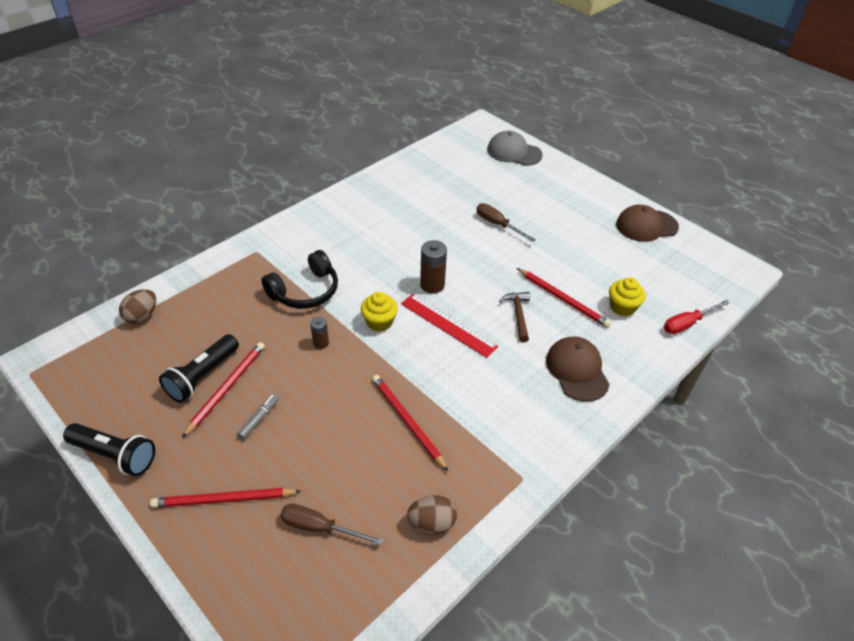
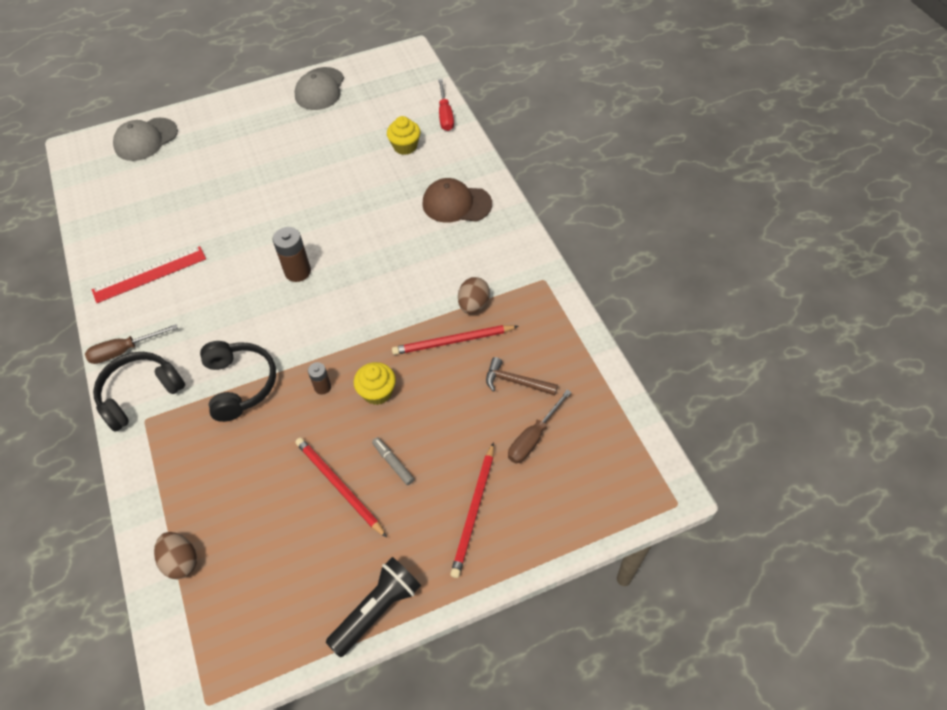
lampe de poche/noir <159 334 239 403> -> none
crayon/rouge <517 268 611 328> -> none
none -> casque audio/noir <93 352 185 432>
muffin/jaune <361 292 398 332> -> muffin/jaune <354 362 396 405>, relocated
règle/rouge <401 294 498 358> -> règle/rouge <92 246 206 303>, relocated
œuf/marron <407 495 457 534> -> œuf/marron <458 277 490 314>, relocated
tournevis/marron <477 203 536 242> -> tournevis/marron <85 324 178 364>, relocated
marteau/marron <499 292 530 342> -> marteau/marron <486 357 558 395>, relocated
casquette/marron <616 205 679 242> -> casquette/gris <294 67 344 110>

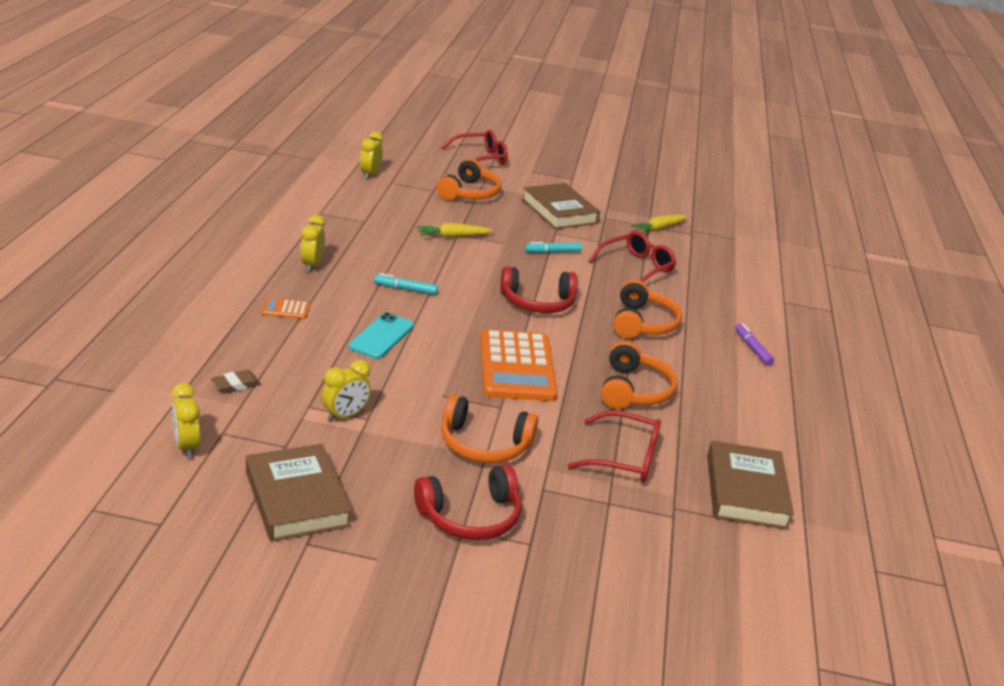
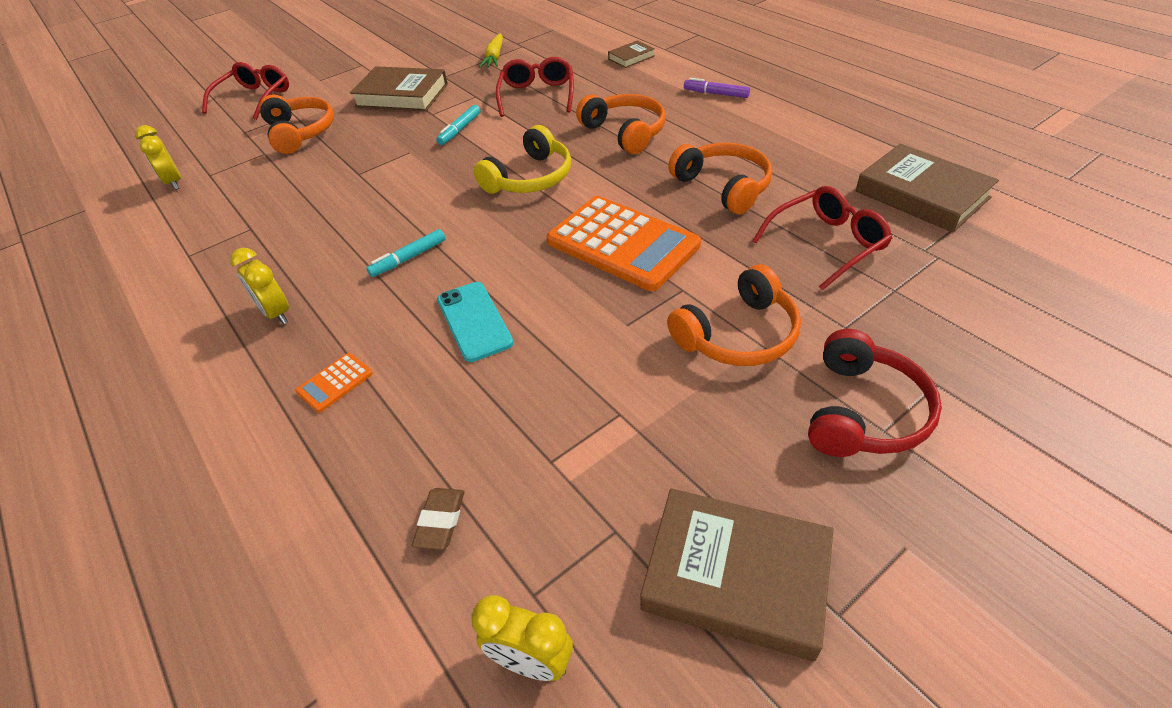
réveil/jaune <322 360 371 422> -> none
carotte/jaune <417 223 492 238> -> none
none -> livre/marron <608 40 655 68>
casque audio/rouge <500 267 578 313> -> casque audio/jaune <474 125 571 194>

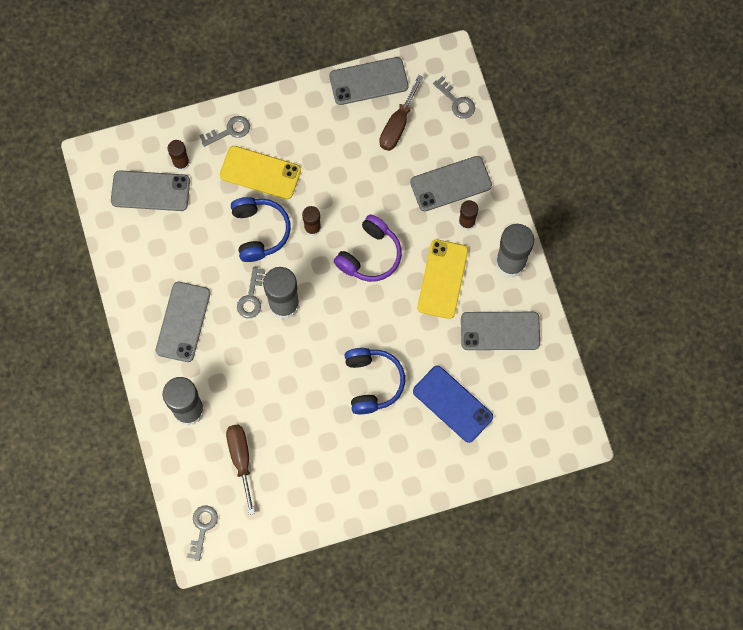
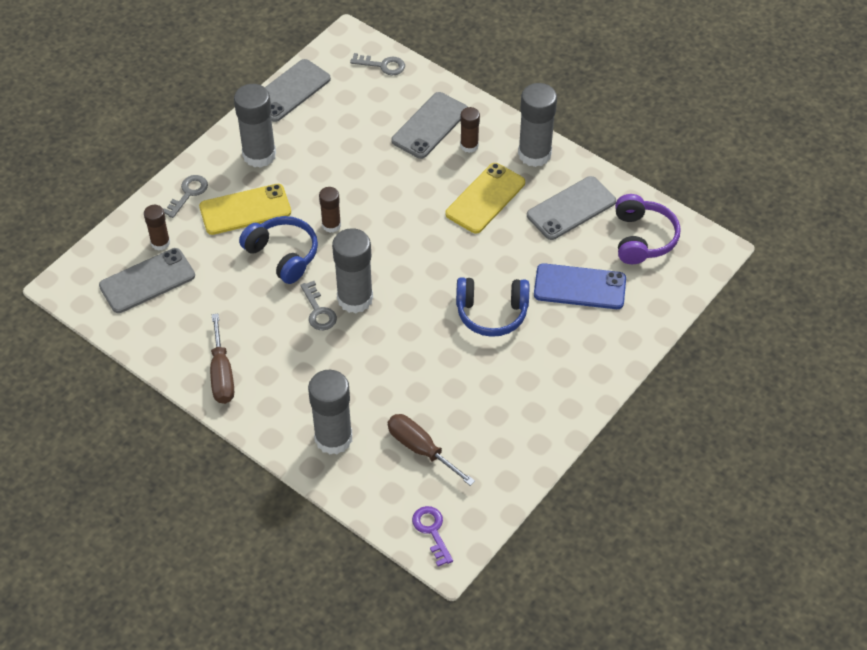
téléphone/gris <156 282 210 362> -> none
none -> bâton de colle/gris <234 84 276 168>
casque audio/violet <334 214 402 282> -> casque audio/violet <615 194 681 264>, relocated
tournevis/marron <379 75 424 151> -> tournevis/marron <210 314 234 404>, relocated
clé/gris <187 506 218 561> -> clé/violet <412 506 453 567>
casque audio/bleu <344 348 405 414> -> casque audio/bleu <456 277 529 337>, 135 degrees clockwise
téléphone/jaune <417 239 468 319> -> téléphone/jaune <445 163 525 234>, 60 degrees clockwise

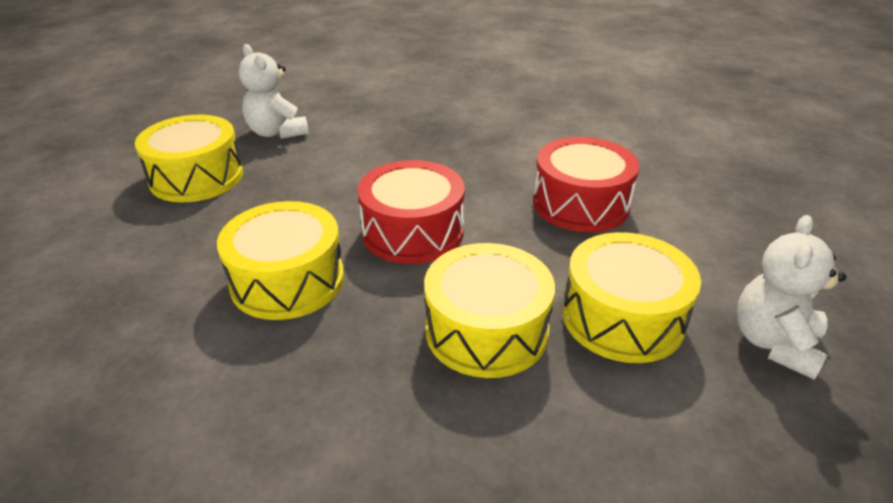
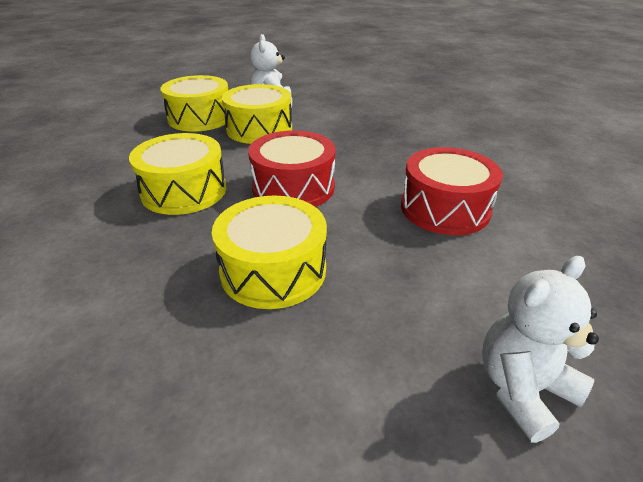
tambour/jaune <562 232 701 363> -> tambour/jaune <222 84 292 144>, relocated

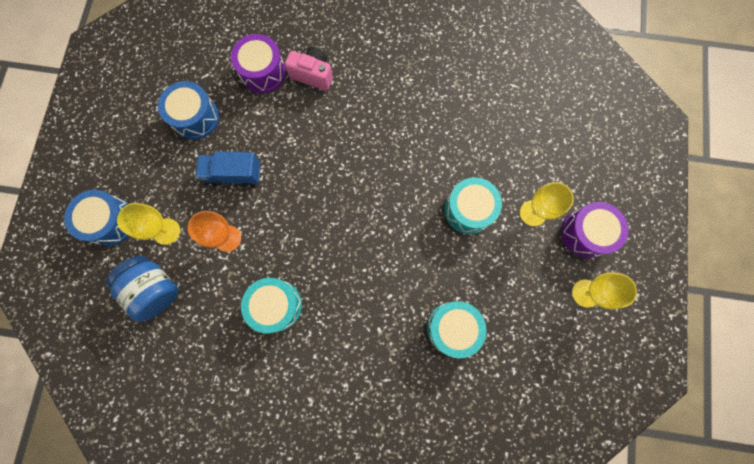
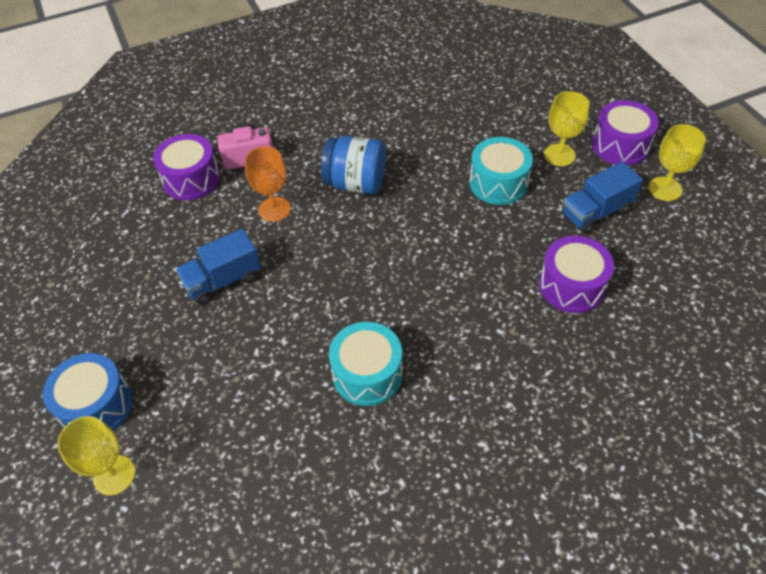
tambour/bleu <158 81 219 140> -> none
none -> camion/bleu <562 162 643 234>
bocal/bleu <106 256 179 322> -> bocal/bleu <321 136 386 194>, relocated
verre à pied/jaune <117 203 180 245> -> verre à pied/jaune <57 416 135 496>, relocated
verre à pied/orange <188 211 241 252> -> verre à pied/orange <245 146 291 222>, relocated
tambour/turquoise <427 301 487 358> -> tambour/violet <539 236 614 313>

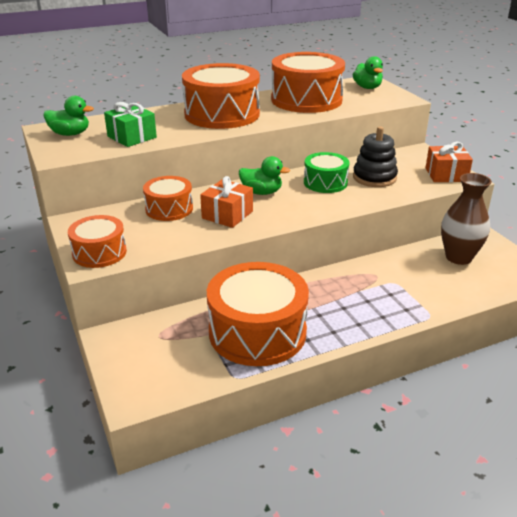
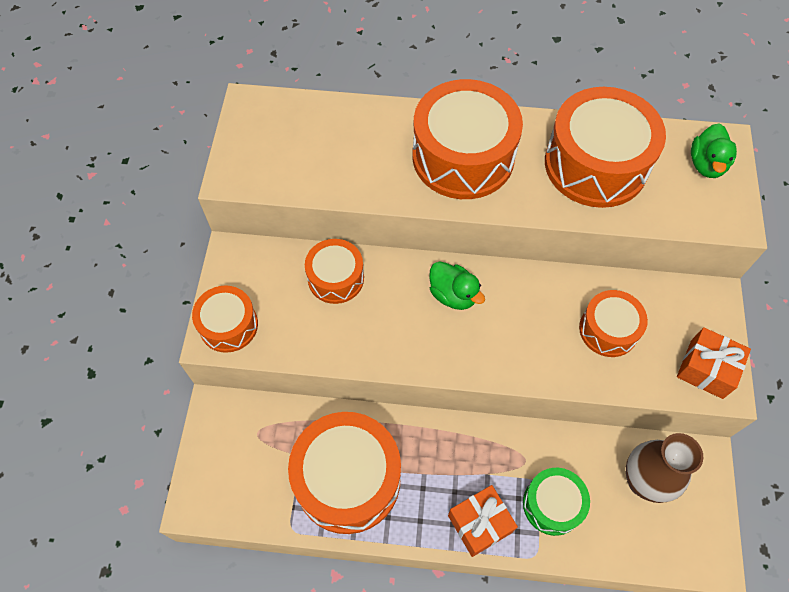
canard/vert <43 96 94 136> -> none
cadeau/vert <104 102 157 147> -> none
cadeau/orange <200 176 253 228> -> cadeau/orange <448 485 518 557>, relocated
tambour/vert <304 152 350 193> -> tambour/vert <523 468 590 536>, relocated
jouet à empiler/noir <353 126 398 187> -> tambour/orange <579 290 648 357>

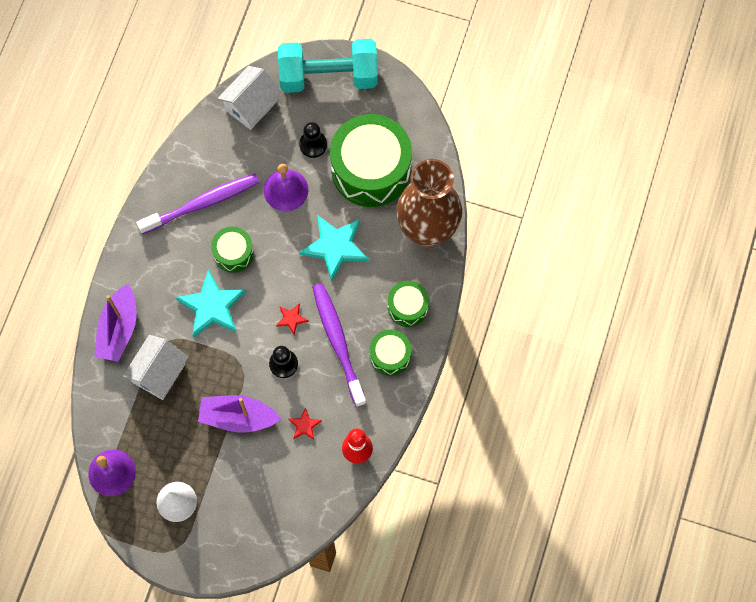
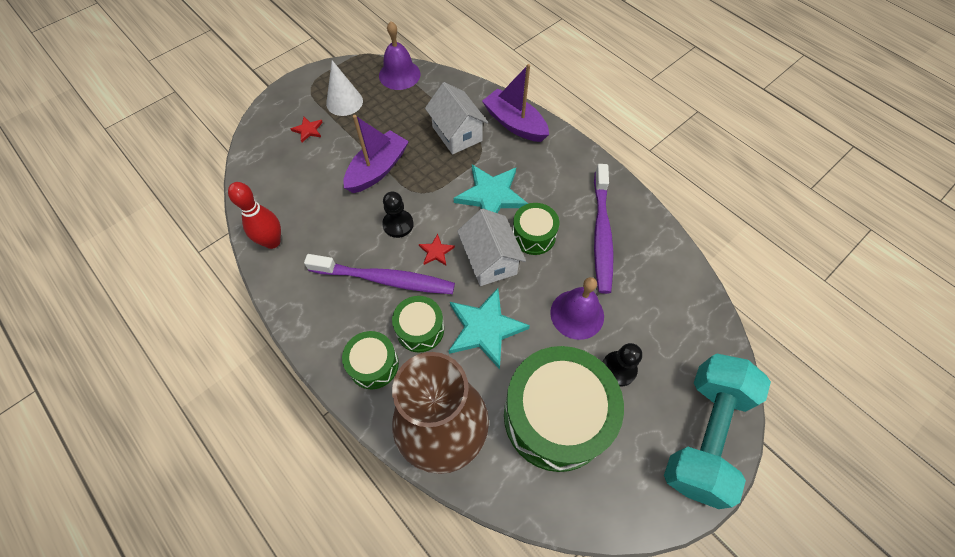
maison/blanc <217 66 281 130> -> maison/blanc <457 209 526 286>, relocated
étoile/rouge <288 408 322 440> -> étoile/rouge <291 117 323 142>, relocated
tambour/vert <370 330 411 376> -> tambour/vert <392 296 444 353>, relocated

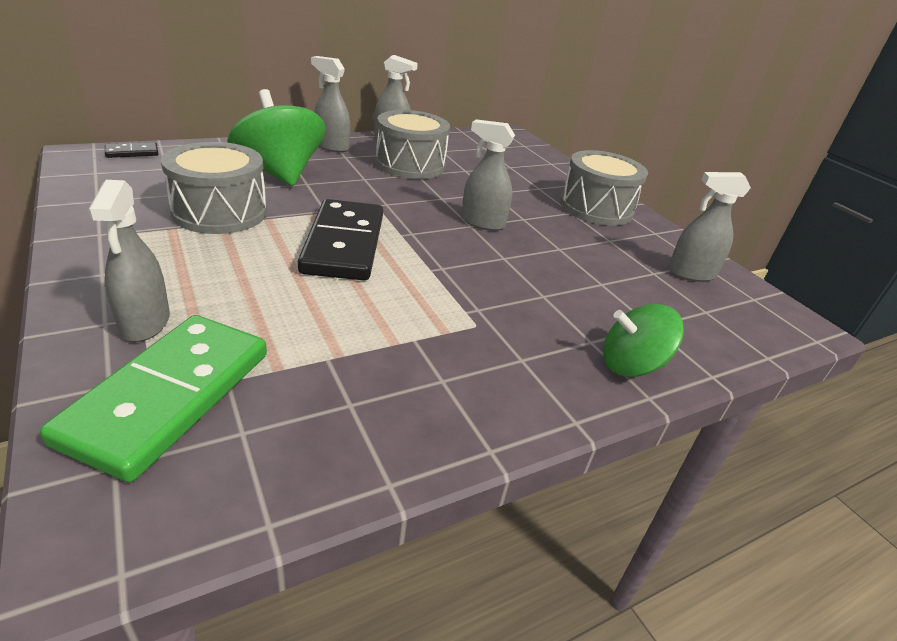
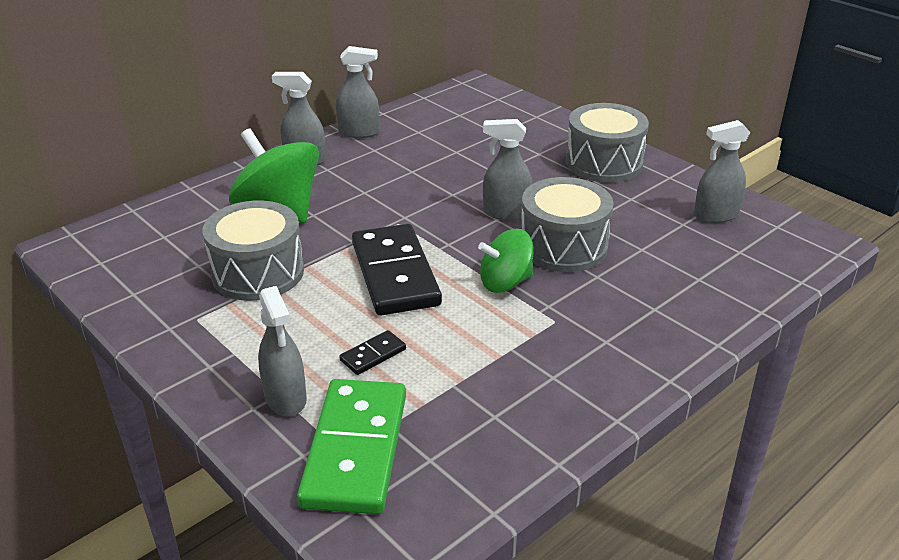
domino/noir <105 142 159 158> -> domino/noir <339 330 406 375>, relocated
tambour/gris <376 110 450 179> -> tambour/gris <522 177 614 272>, relocated
toupie/vert <603 304 684 377> -> toupie/vert <478 229 534 293>, relocated

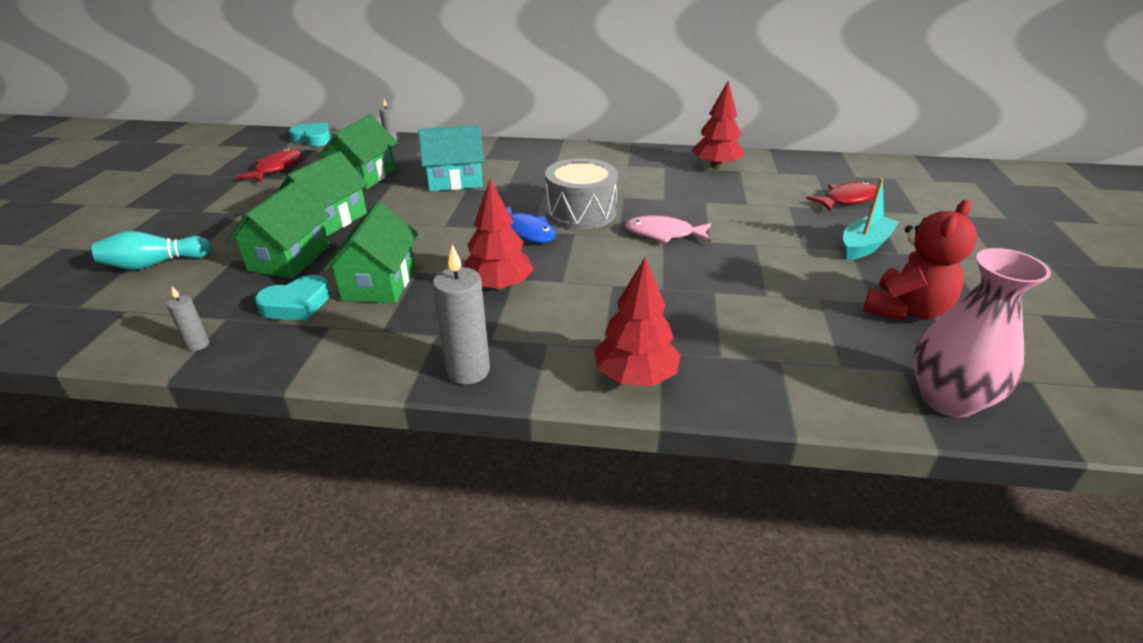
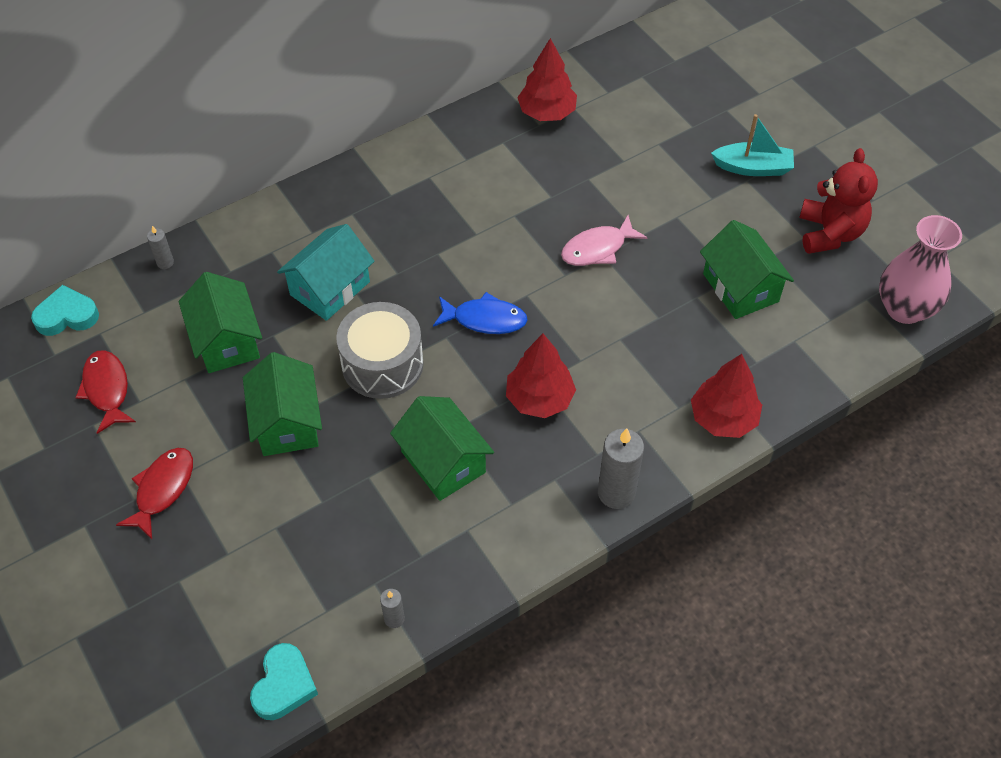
quille/turquoise <92 231 212 270> -> none
maison/vert <227 182 330 279> -> maison/vert <700 220 794 319>, relocated
cœur/turquoise <255 275 330 321> -> cœur/turquoise <250 643 318 720>, relocated
tambour/gris <545 158 618 230> -> tambour/gris <336 302 424 399>, relocated
poisson/rouge <806 181 877 211> -> poisson/rouge <116 448 193 539>, relocated
bateau/turquoise <843 178 899 260> -> bateau/turquoise <711 114 794 176>, 90 degrees clockwise

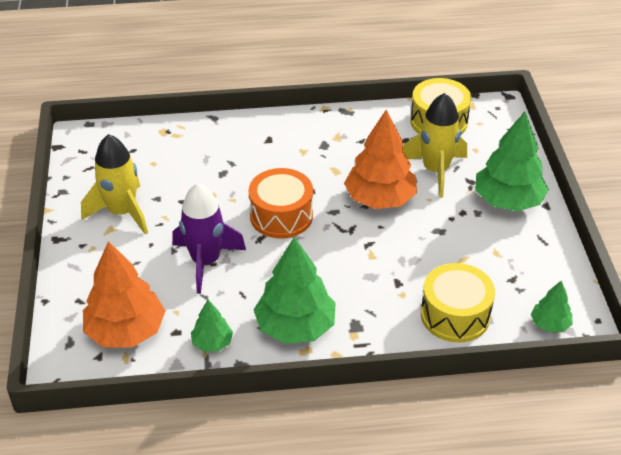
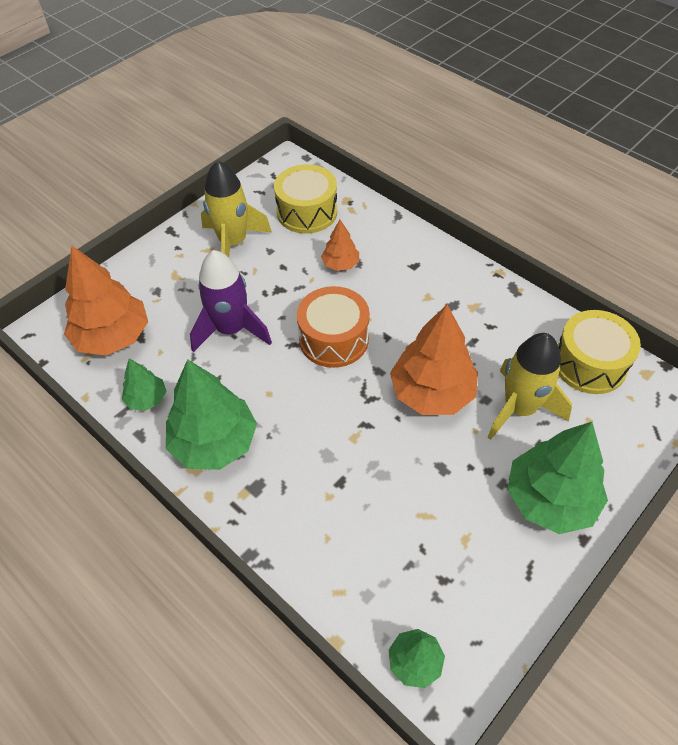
none -> arbre/orange <321 220 359 271>
tambour/jaune <421 263 495 343> -> tambour/jaune <274 164 337 234>, relocated

